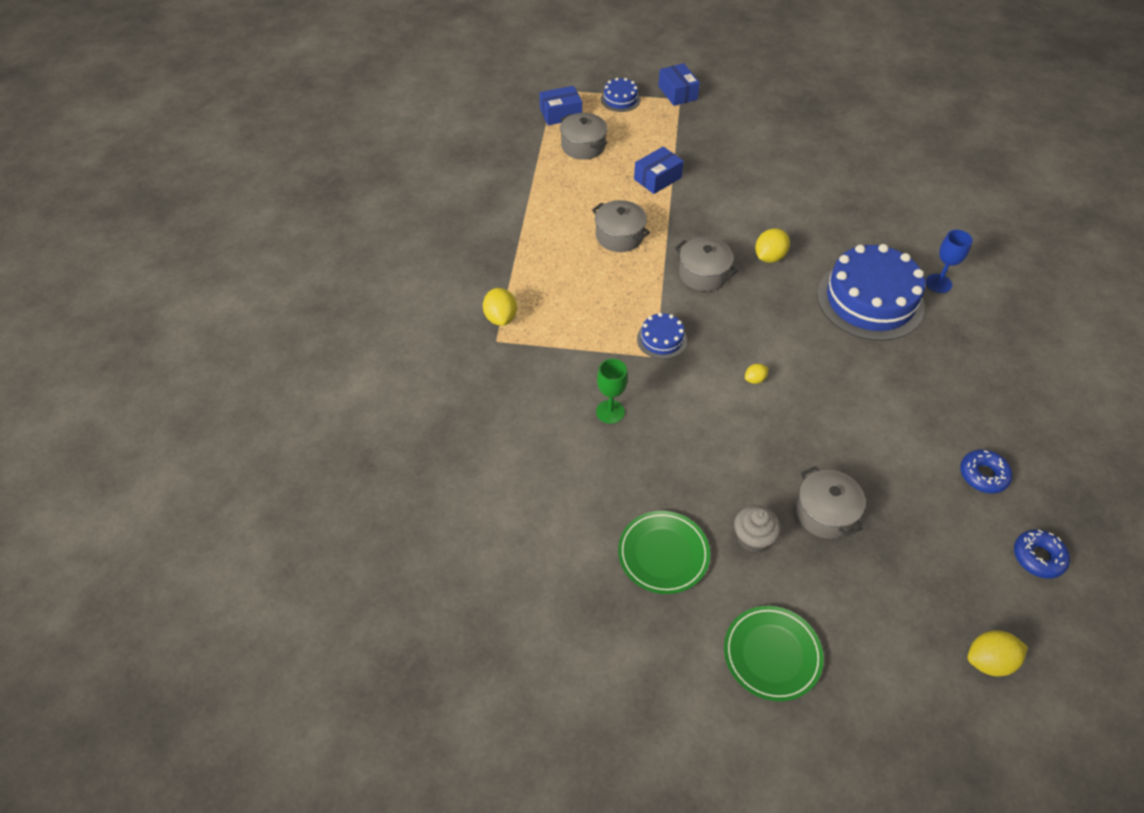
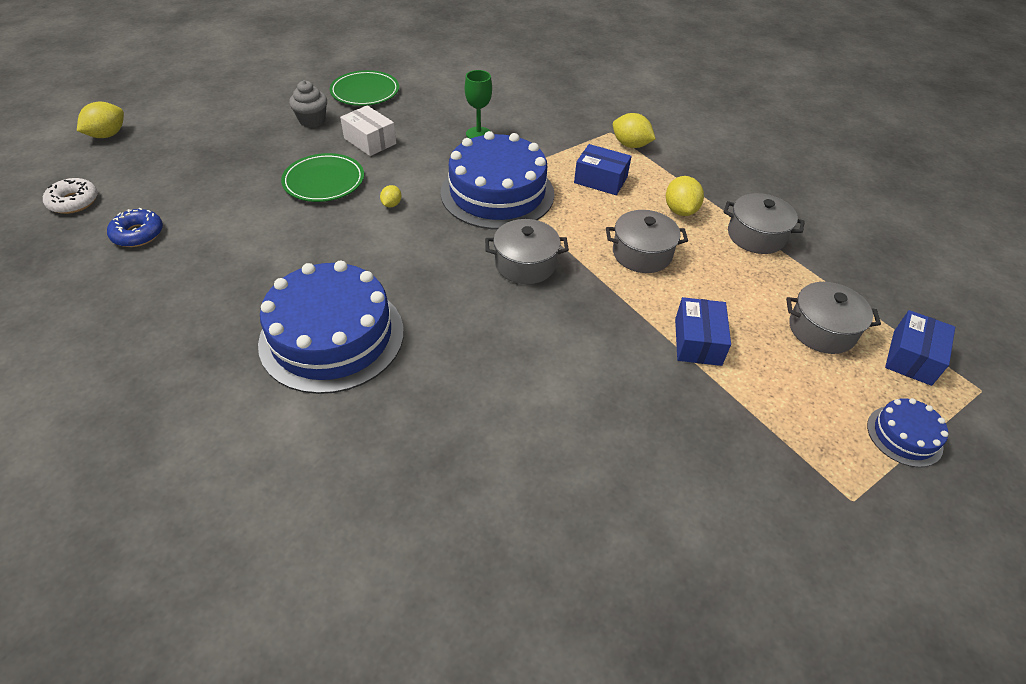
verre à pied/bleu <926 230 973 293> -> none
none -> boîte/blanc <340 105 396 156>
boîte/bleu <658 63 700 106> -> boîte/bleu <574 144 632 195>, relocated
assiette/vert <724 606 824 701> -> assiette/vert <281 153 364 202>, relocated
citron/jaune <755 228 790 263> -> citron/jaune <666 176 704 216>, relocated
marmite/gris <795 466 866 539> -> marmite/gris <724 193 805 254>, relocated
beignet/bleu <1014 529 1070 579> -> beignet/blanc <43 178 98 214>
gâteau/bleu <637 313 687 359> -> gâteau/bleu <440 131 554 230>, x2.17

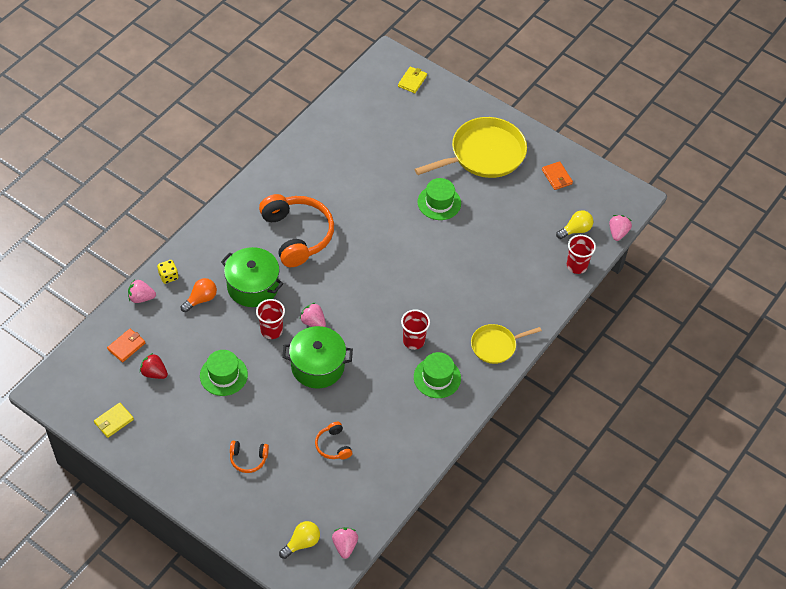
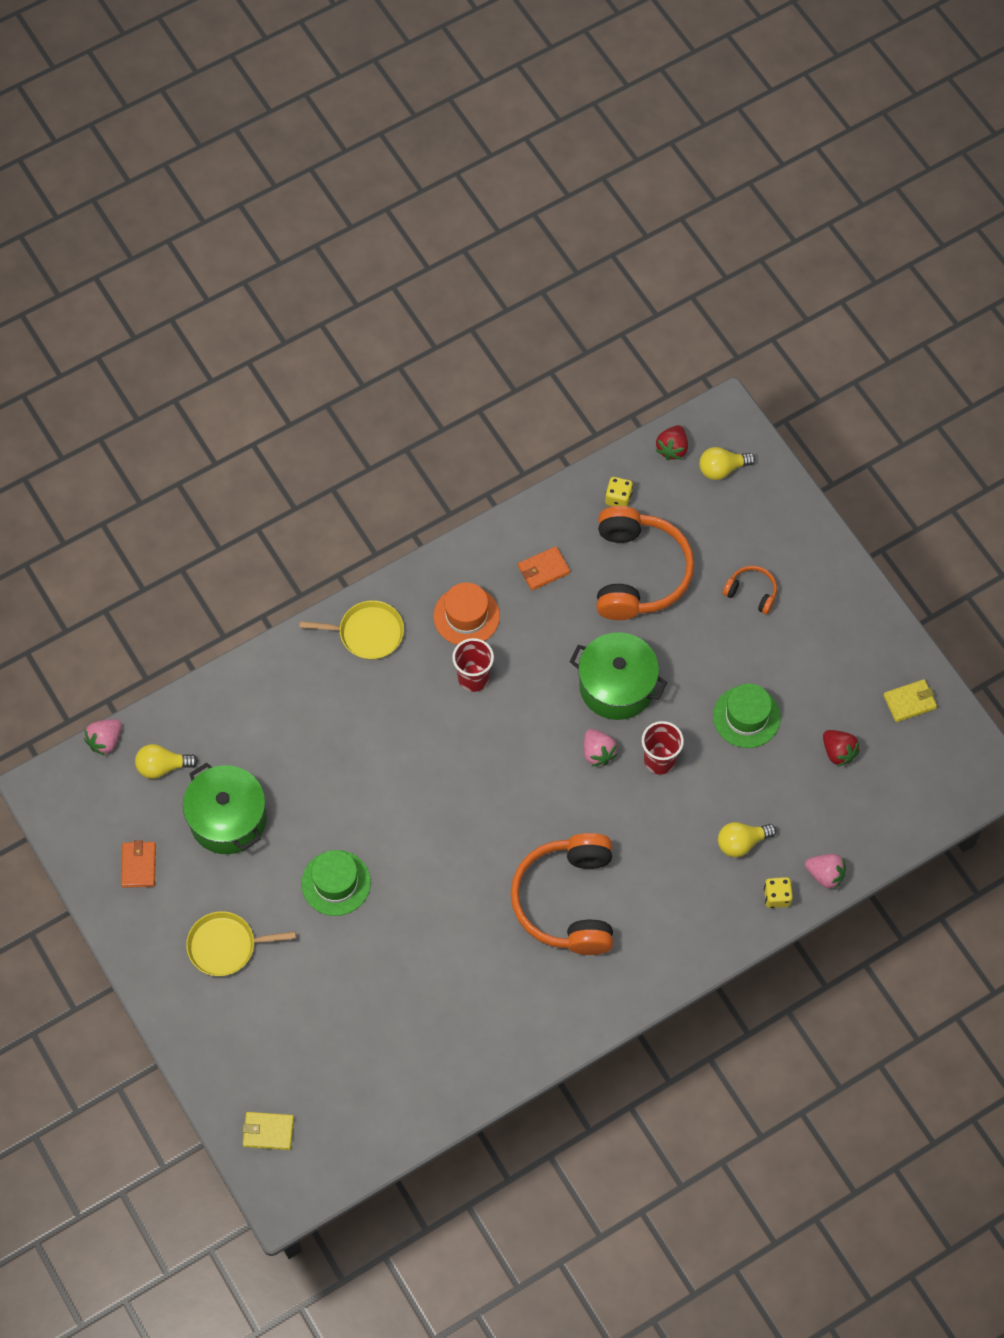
gobelet/rouge <567 235 596 274> -> none
none -> dé/jaune <605 477 633 507>
portefeuille/orange <107 329 145 362> -> portefeuille/orange <518 546 570 590>, relocated
marmite/vert <221 247 283 307> -> marmite/vert <183 763 267 854>, relocated
ampoule/orange <181 278 217 312> -> ampoule/jaune <718 822 777 857>
fraise/rose <332 527 358 559> -> fraise/rouge <656 425 688 460>
chapeau/vert <414 352 461 398> -> chapeau/orange <434 582 500 645>
portefeuille/jaune <398 67 427 93> -> portefeuille/jaune <242 1112 294 1150>, 45 degrees clockwise
casque audio/orange <315 422 352 460> -> casque audio/orange <597 506 694 620>, x2.20
poêle/jaune <415 117 527 178> -> poêle/jaune <186 911 296 976>, x0.55

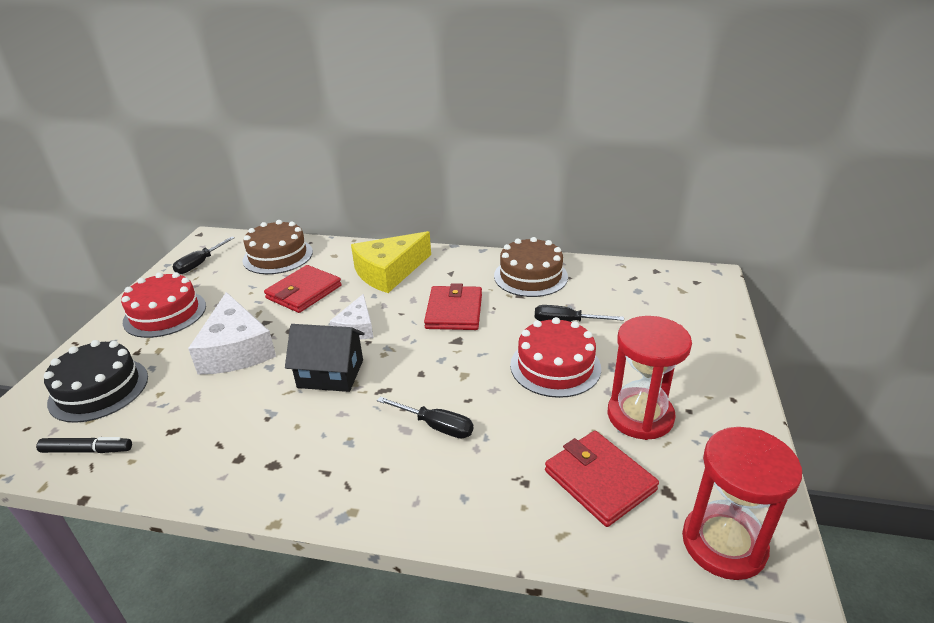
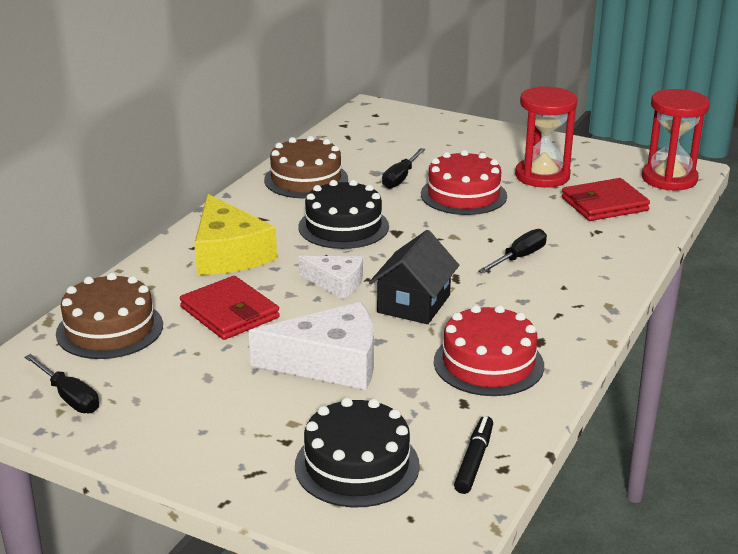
gâteau/rouge <121 272 206 338> -> gâteau/rouge <434 305 544 396>, relocated
portefeuille/rouge <424 283 482 330> -> gâteau/noir <298 180 389 249>

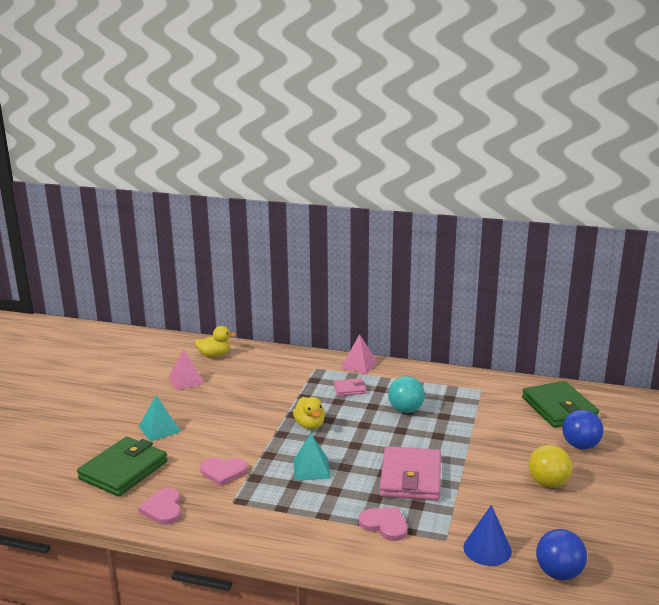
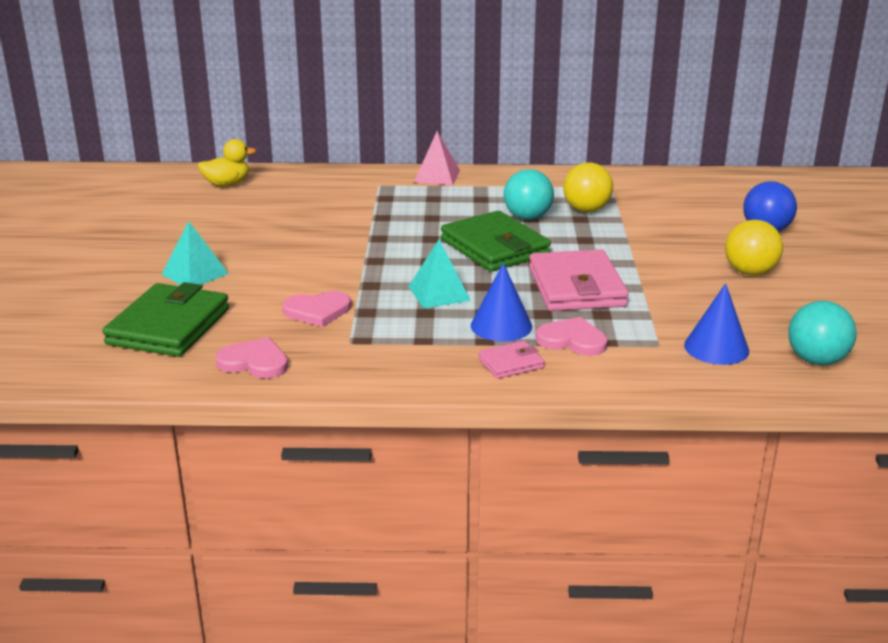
pyramide/rose <168 349 205 390> -> none
canard/jaune <293 397 325 429> -> none
none -> cône/bleu <471 263 532 342>
none -> balle/jaune <563 162 613 212>
portefeuille/rose <334 378 366 396> -> portefeuille/rose <478 341 544 379>, relocated
portefeuille/vert <522 381 599 428> -> portefeuille/vert <441 211 551 272>, relocated
balle/bleu <536 529 587 580> -> balle/turquoise <788 301 857 365>
cœur/rose <138 488 181 525> -> cœur/rose <216 337 288 378>, 135 degrees clockwise

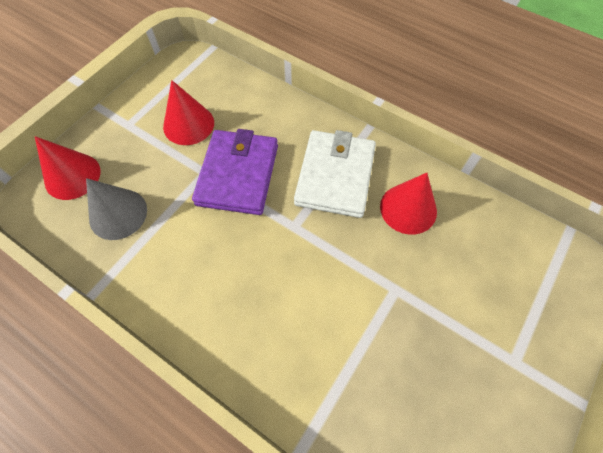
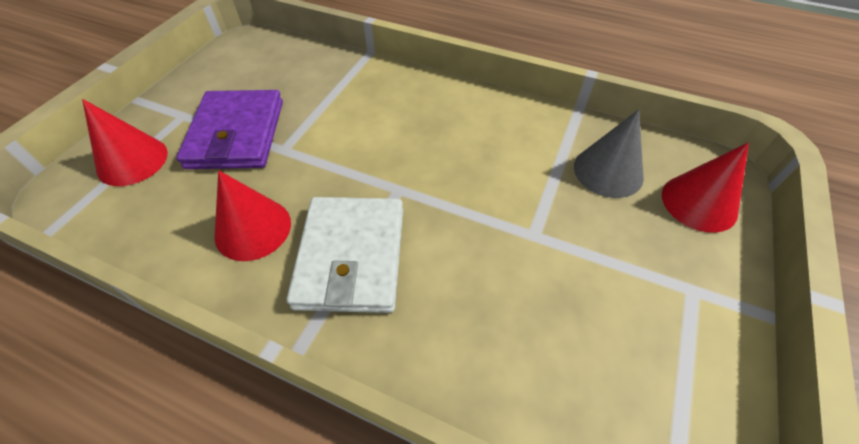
cône/rouge <163 80 214 145> -> cône/rouge <82 99 168 186>, relocated
portefeuille/violet <192 129 278 215> -> portefeuille/violet <176 90 283 169>, relocated

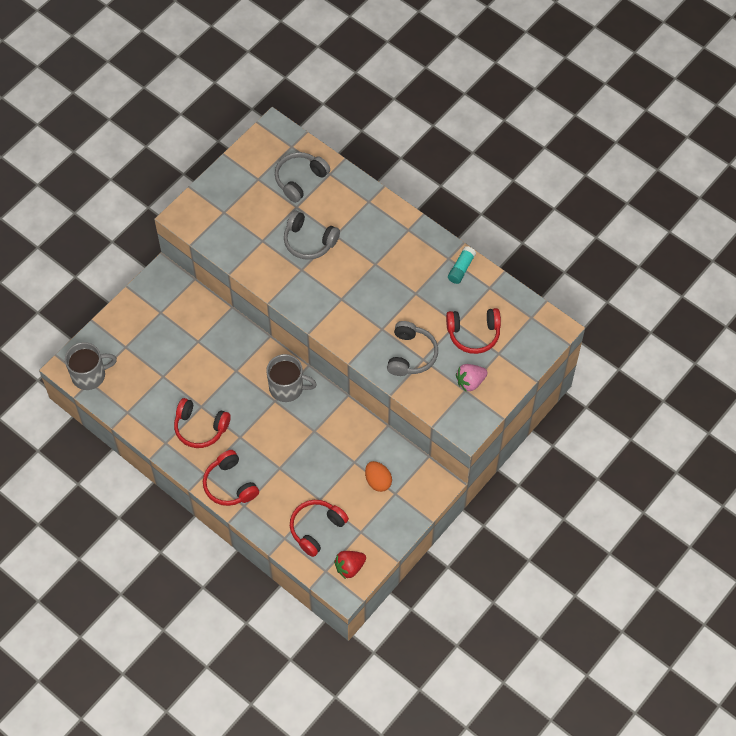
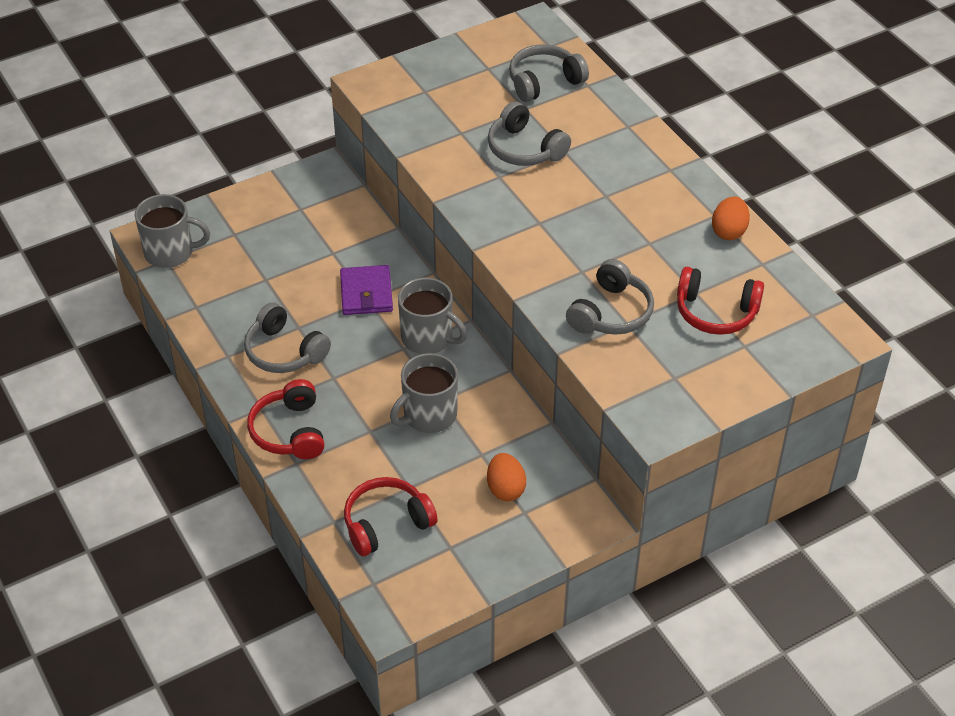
fraise/rouge <334 551 366 579> -> none
fraise/rose <456 364 488 392> -> none
none -> portefeuille/violet <340 265 393 315>
none -> tasse/gris <390 353 458 433>
bâton de colle/turquoise <448 246 476 284> -> œuf/orange <712 196 750 240>
casque audio/rouge <174 398 231 448> -> casque audio/gris <244 303 331 373>

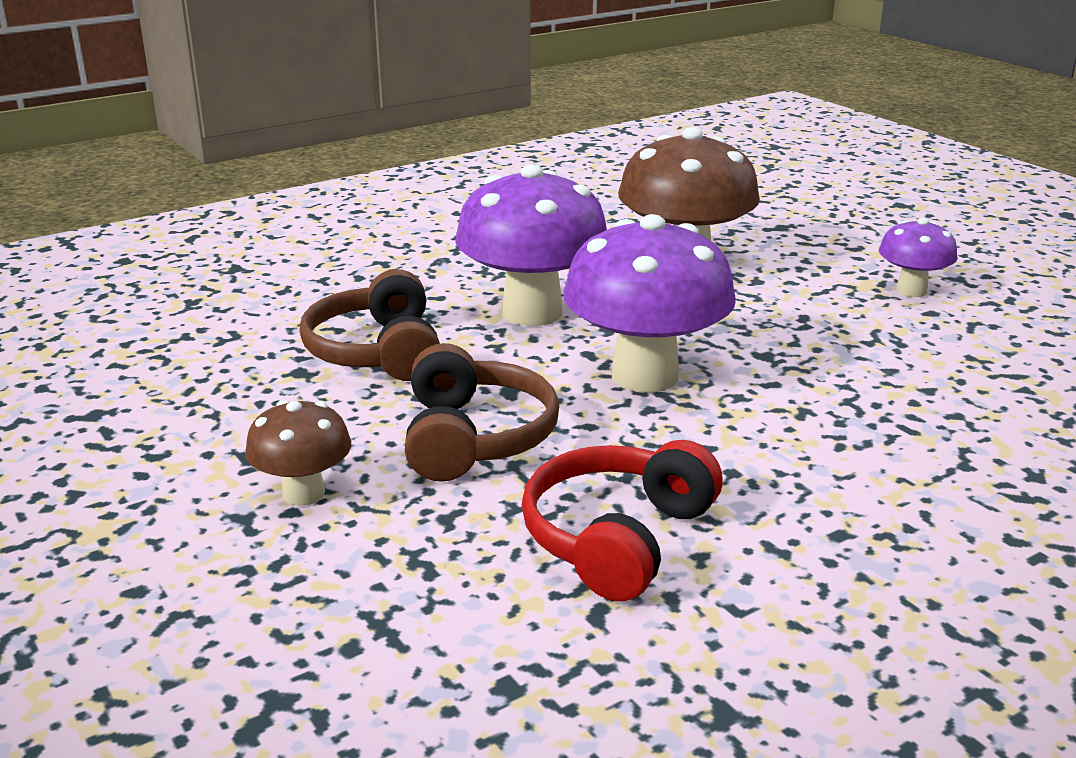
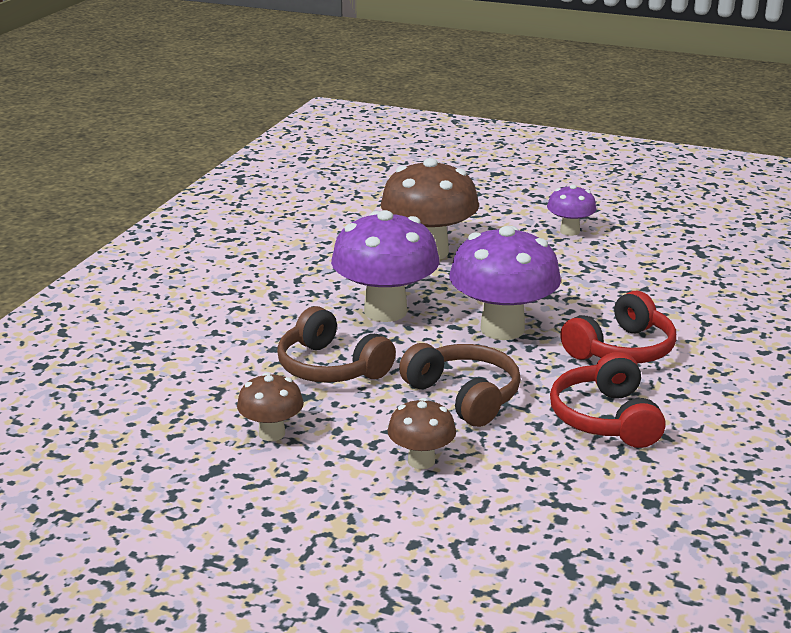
none -> champignon/marron <237 372 304 441>
none -> casque audio/rouge <560 291 676 363>

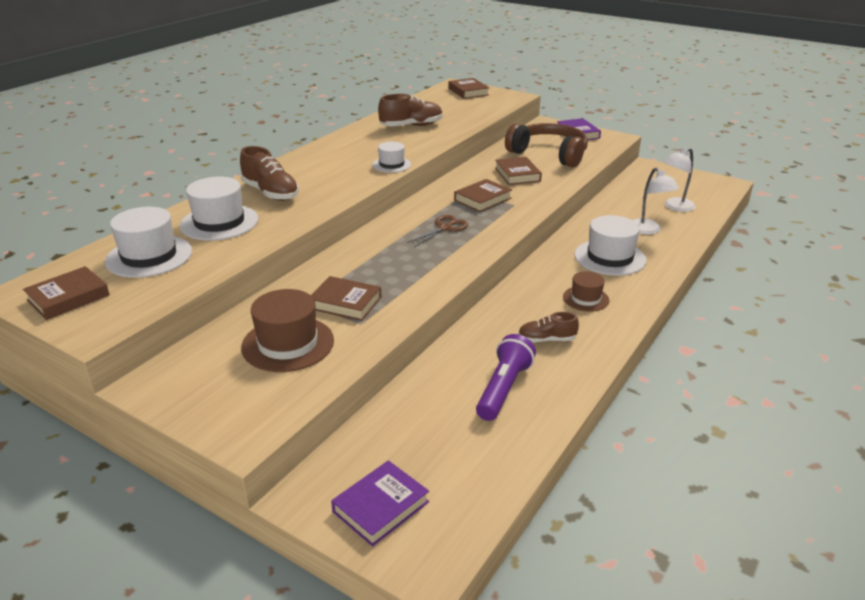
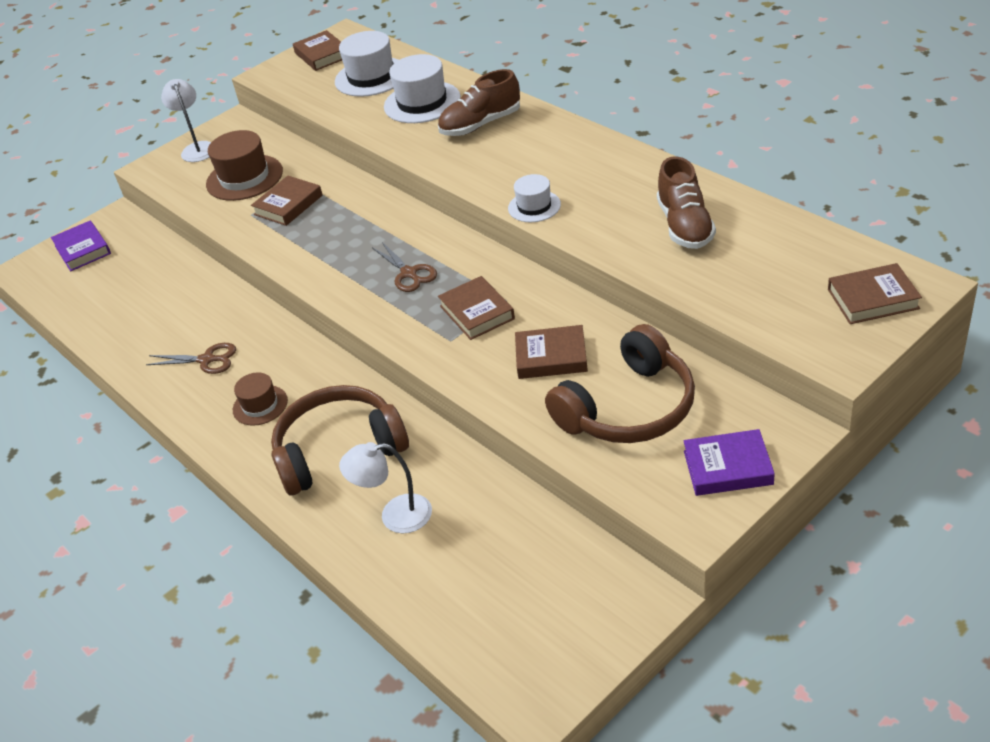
lampe de poche/violet <476 334 536 421> -> none
lampe/blanc <663 148 696 212> -> lampe/blanc <161 79 211 162>, relocated
chaussure/marron <518 312 579 342> -> ciseaux/marron <146 343 236 374>
chapeau/blanc <574 215 647 276> -> casque audio/marron <271 385 409 495>

